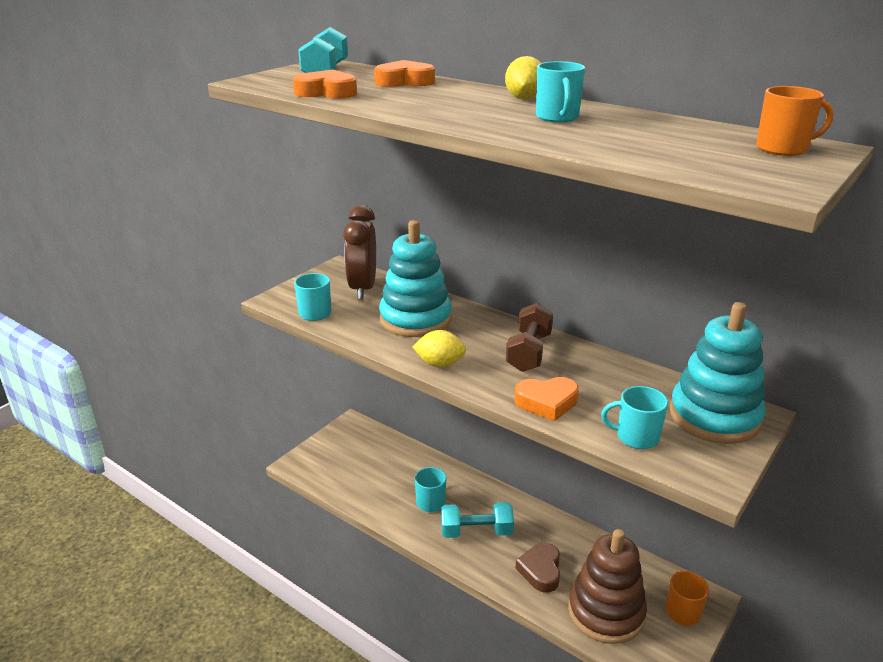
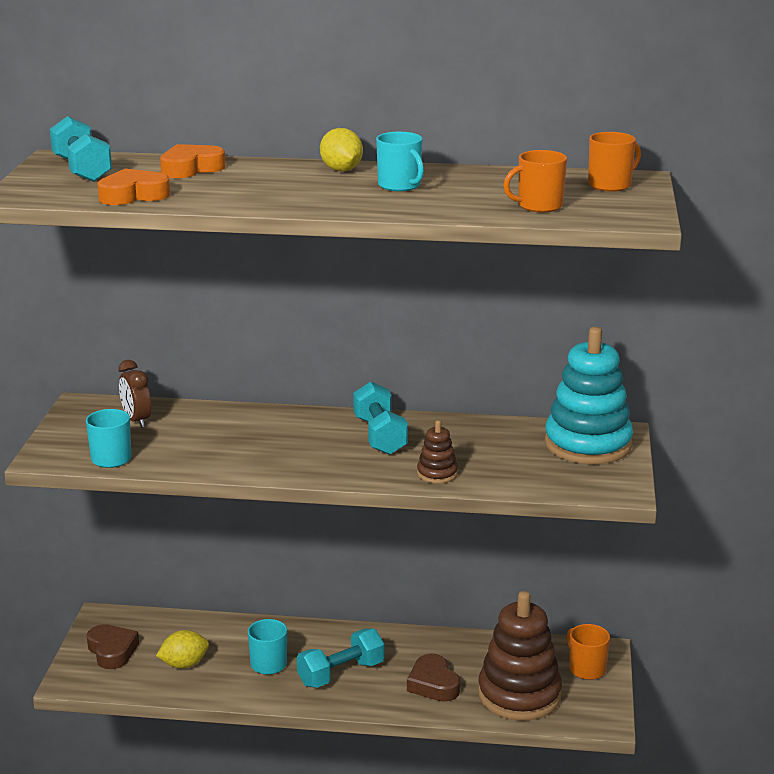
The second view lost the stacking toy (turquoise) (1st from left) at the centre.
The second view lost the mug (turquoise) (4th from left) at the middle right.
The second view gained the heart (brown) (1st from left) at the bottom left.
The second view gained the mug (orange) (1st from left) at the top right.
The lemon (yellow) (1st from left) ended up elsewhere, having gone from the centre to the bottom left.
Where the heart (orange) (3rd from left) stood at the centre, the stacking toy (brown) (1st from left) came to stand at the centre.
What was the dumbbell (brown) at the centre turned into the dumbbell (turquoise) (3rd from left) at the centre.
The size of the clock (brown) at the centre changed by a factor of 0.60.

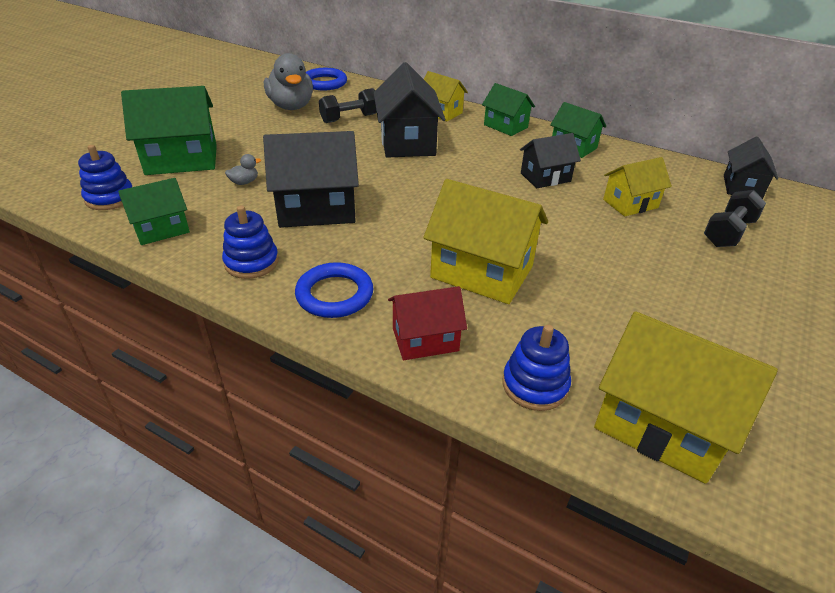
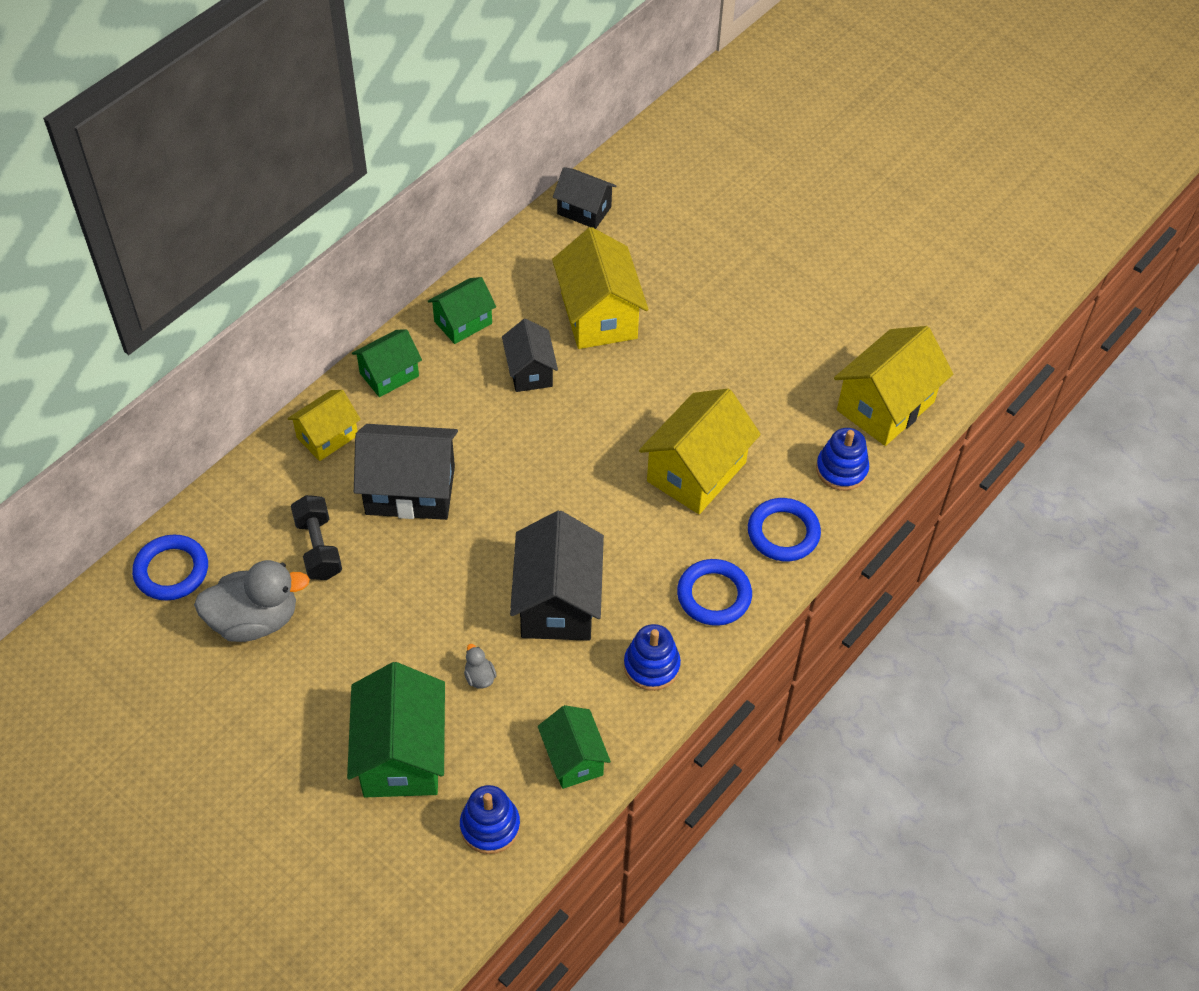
The second view lost the dumbbell (black) (2nd from left) at the middle right.
Where the house (red) stood at the centre, the ring (blue) (3rd from left) came to stand at the centre.
The size of the house (yellow) (3rd from left in the first image) at the top right changed by a factor of 1.67.

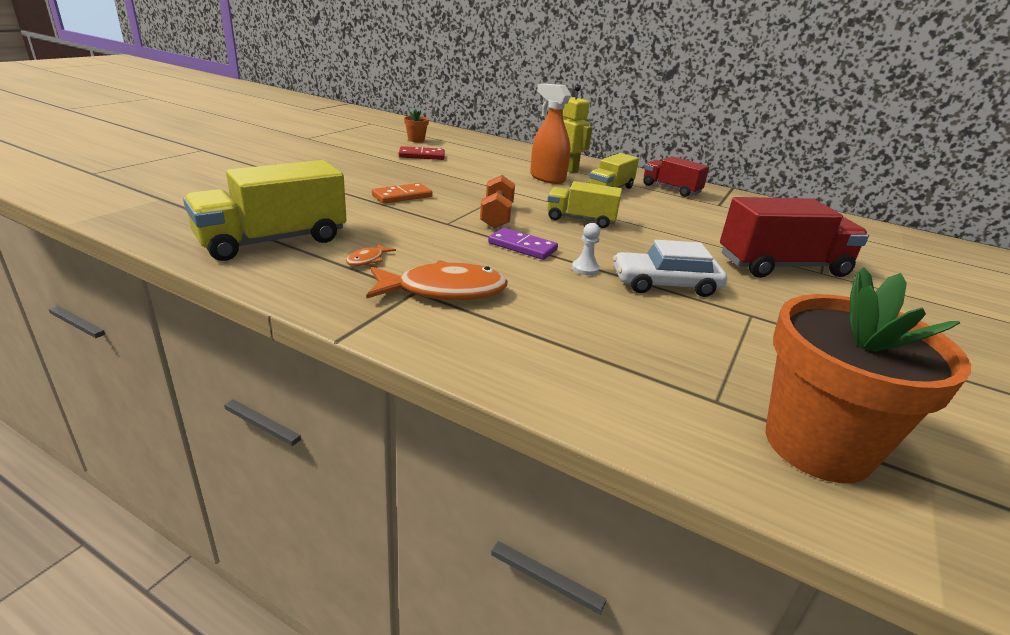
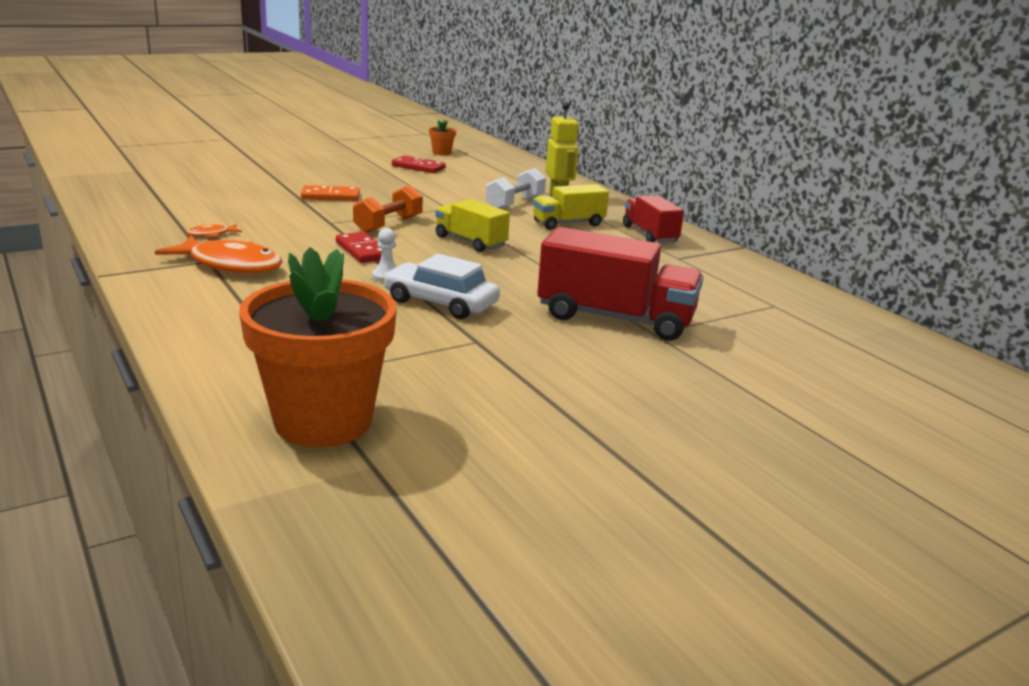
The second view lost the truck (yellow) (1st from left) at the top left.
Where the spray bottle (orange) stood at the top centre, the dumbbell (white) came to stand at the top centre.
What was the domino (purple) at the centre turned into the domino (red) (1st from left) at the centre.

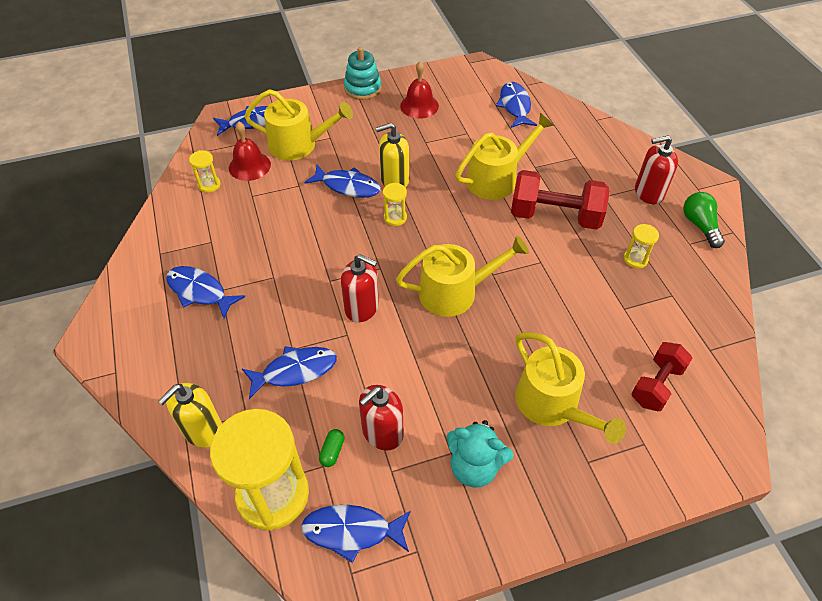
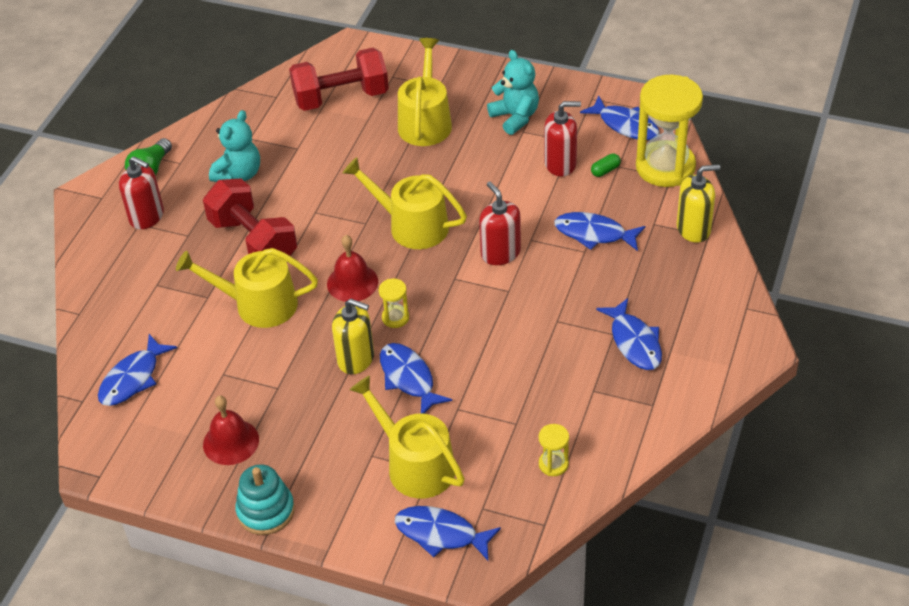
The bell (red) (1st from left in the first image) ended up elsewhere, having gone from the top left to the centre.
Where the hourglass (yellow) (4th from left) stood at the middle right, the teddy bear (turquoise) (1st from left) came to stand at the top left.
The size of the dumbbell (red) (2nd from left) at the middle right changed by a factor of 1.58.

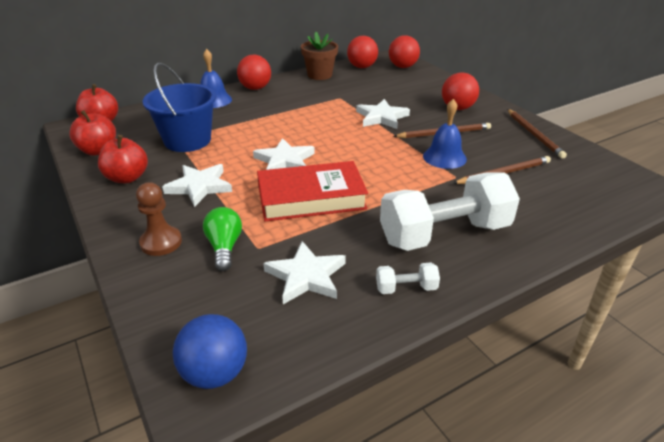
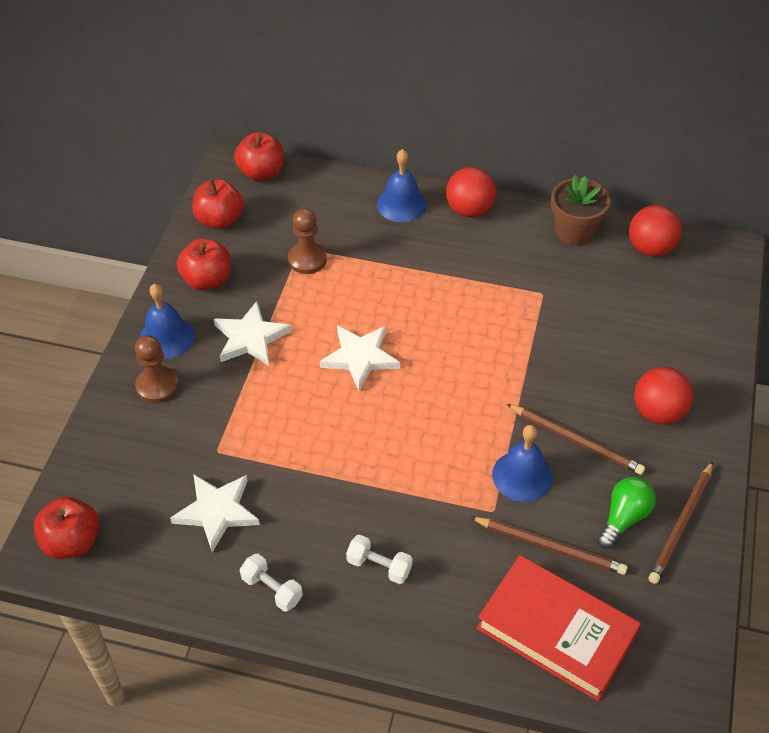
The second view lost the star (white) (4th from left) at the top centre.
The second view lost the ball (red) (3rd from left) at the top centre.
The second view gained the bell (blue) (1st from left) at the middle left.
The light bulb (green) ended up elsewhere, having gone from the centre to the bottom right.
The book (red) ended up elsewhere, having gone from the centre to the bottom right.
Where the bucket (blue) stood at the top left, the pawn (brown) (2nd from left) came to stand at the top centre.
Where the ball (blue) stood at the bottom left, the apple (red) (1st from left) came to stand at the bottom left.
The size of the dumbbell (white) (2nd from left) at the middle right changed by a factor of 0.41.

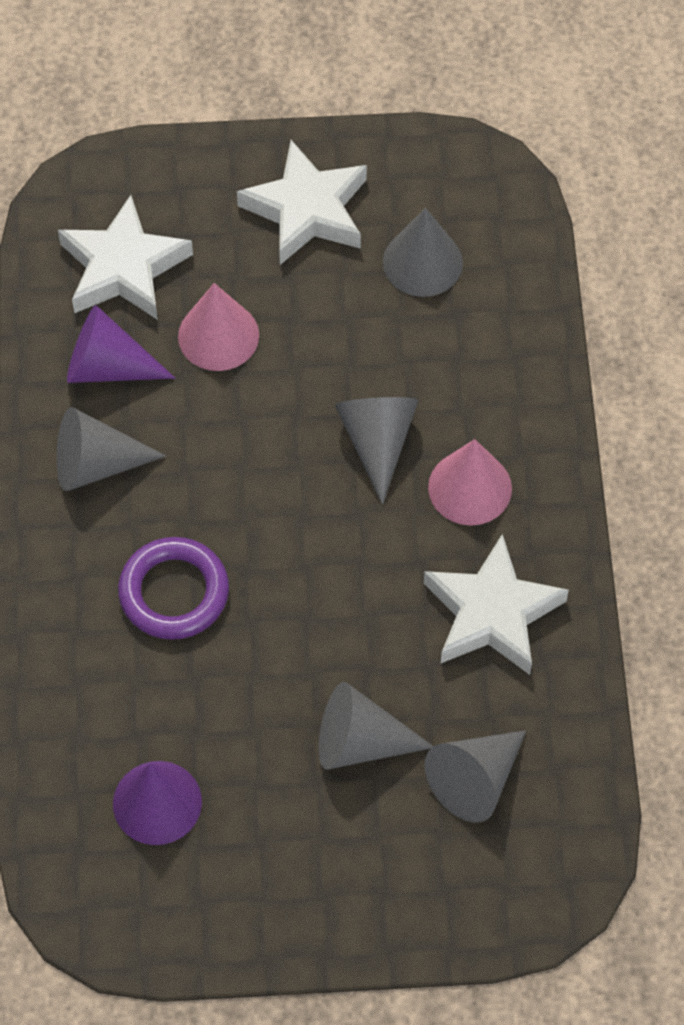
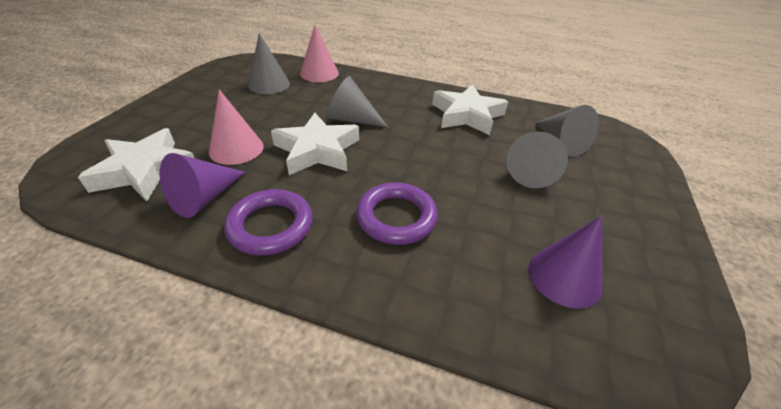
The star (white) (2nd from left) ended up elsewhere, having gone from the top centre to the centre.
The cone (pink) (2nd from left) ended up elsewhere, having gone from the middle right to the top centre.
Where the cone (grey) (1st from left) stood at the middle left, the ring (purple) (1st from left) came to stand at the centre.

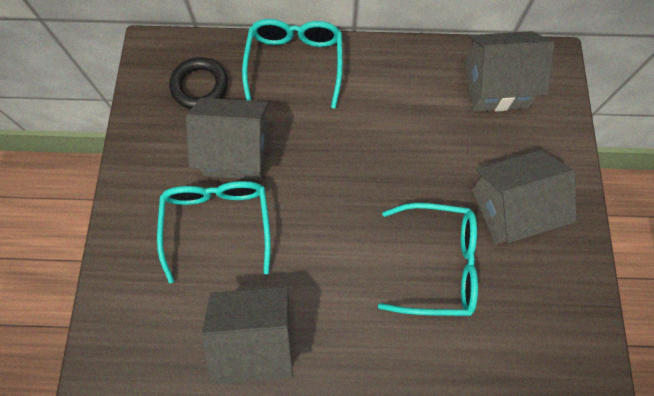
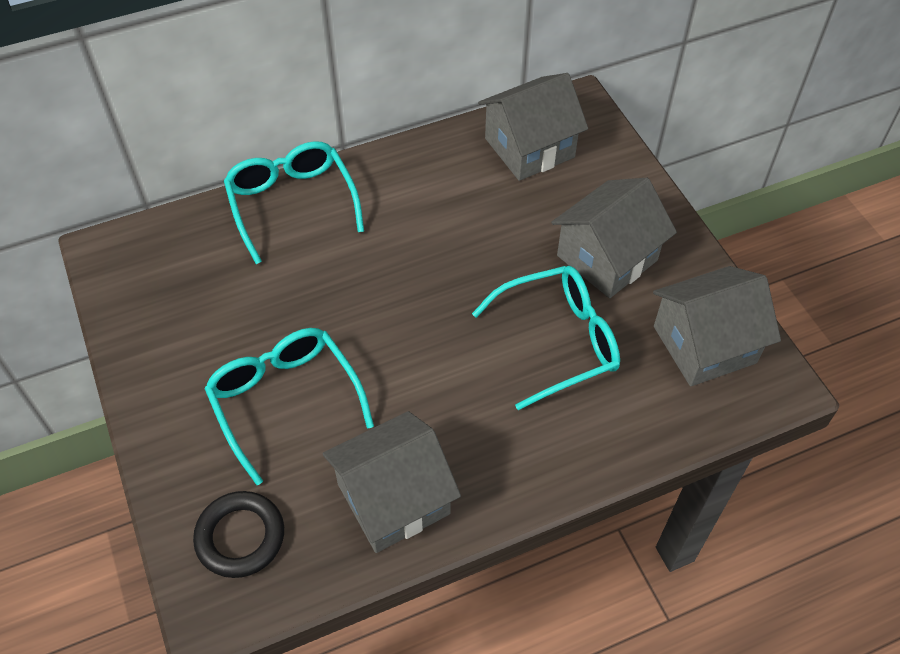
The ring (black) ended up elsewhere, having gone from the top left to the bottom left.
The house (grey) (1st from left in the first image) ended up elsewhere, having gone from the centre to the middle right.

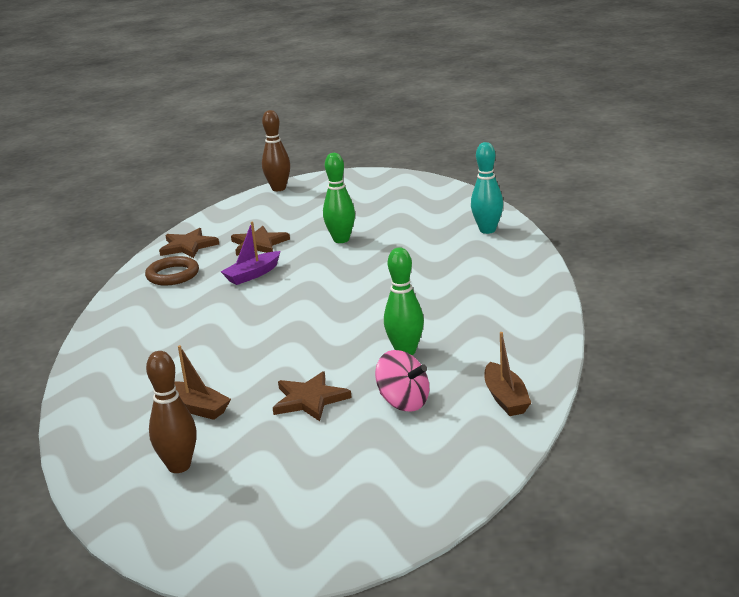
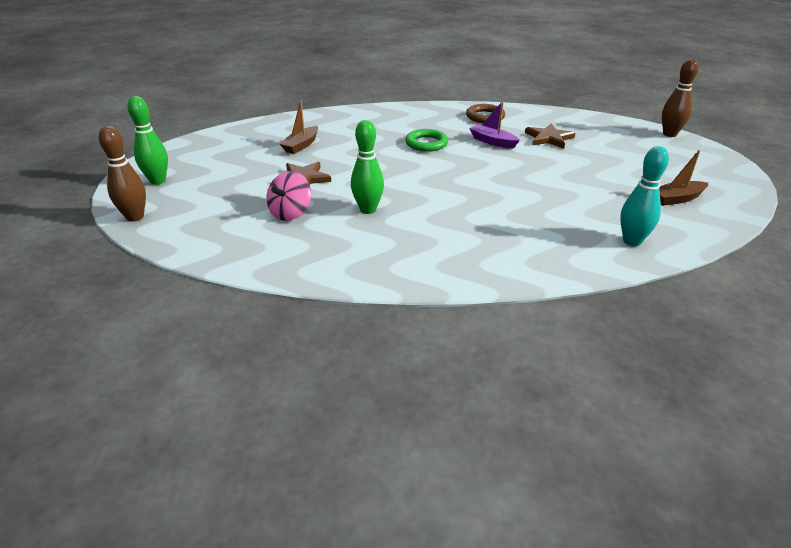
The second view lost the star (brown) (1st from left) at the middle left.
The second view gained the ring (green) at the top centre.
The bowling pin (brown) (1st from left) ended up elsewhere, having gone from the bottom left to the top left.
The bowling pin (green) (1st from left) ended up elsewhere, having gone from the top centre to the top left.
The boat (brown) (2nd from left) ended up elsewhere, having gone from the middle right to the top right.

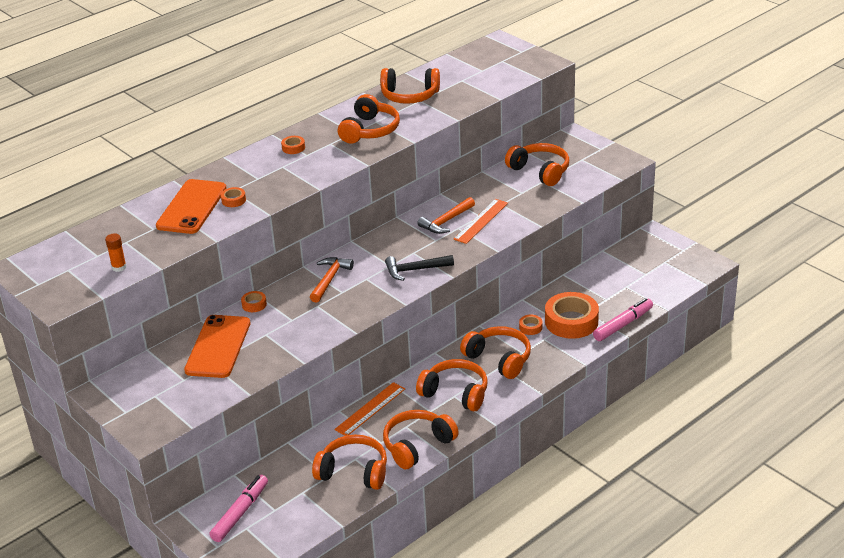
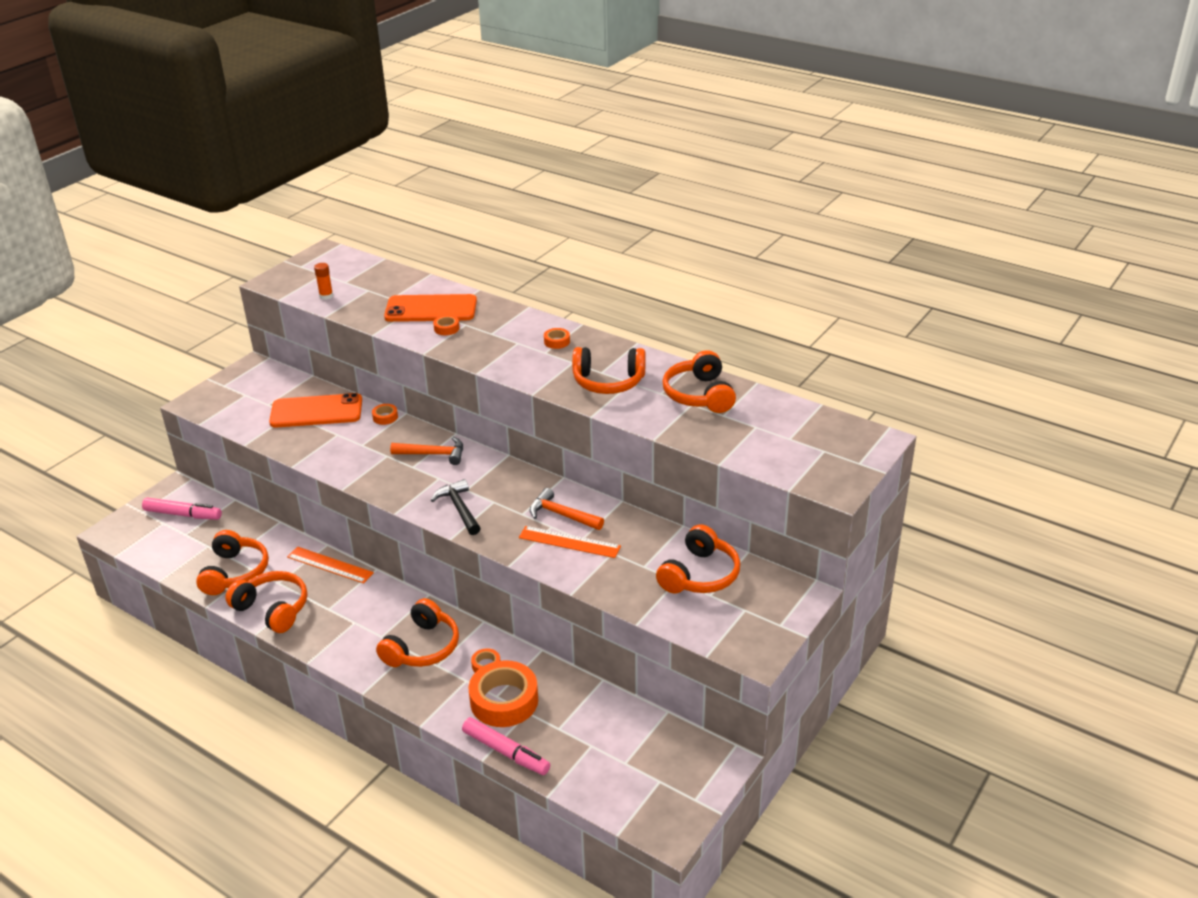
The second view lost the headphones (orange) (5th from left) at the bottom centre.

